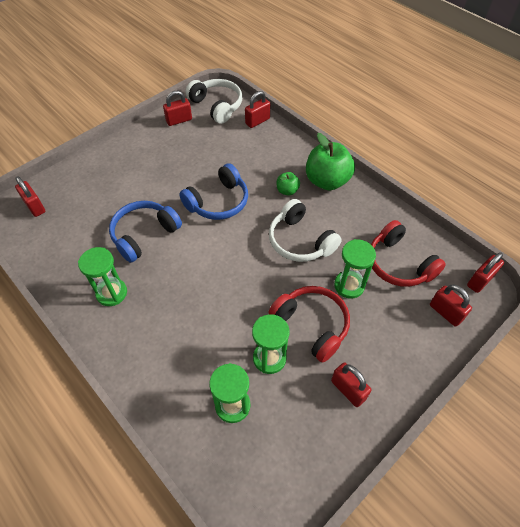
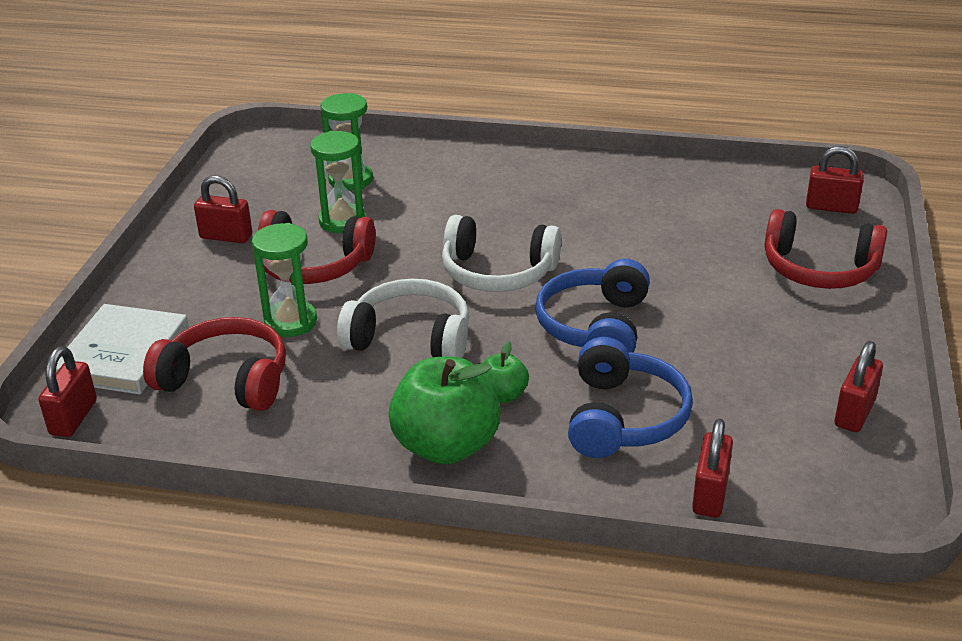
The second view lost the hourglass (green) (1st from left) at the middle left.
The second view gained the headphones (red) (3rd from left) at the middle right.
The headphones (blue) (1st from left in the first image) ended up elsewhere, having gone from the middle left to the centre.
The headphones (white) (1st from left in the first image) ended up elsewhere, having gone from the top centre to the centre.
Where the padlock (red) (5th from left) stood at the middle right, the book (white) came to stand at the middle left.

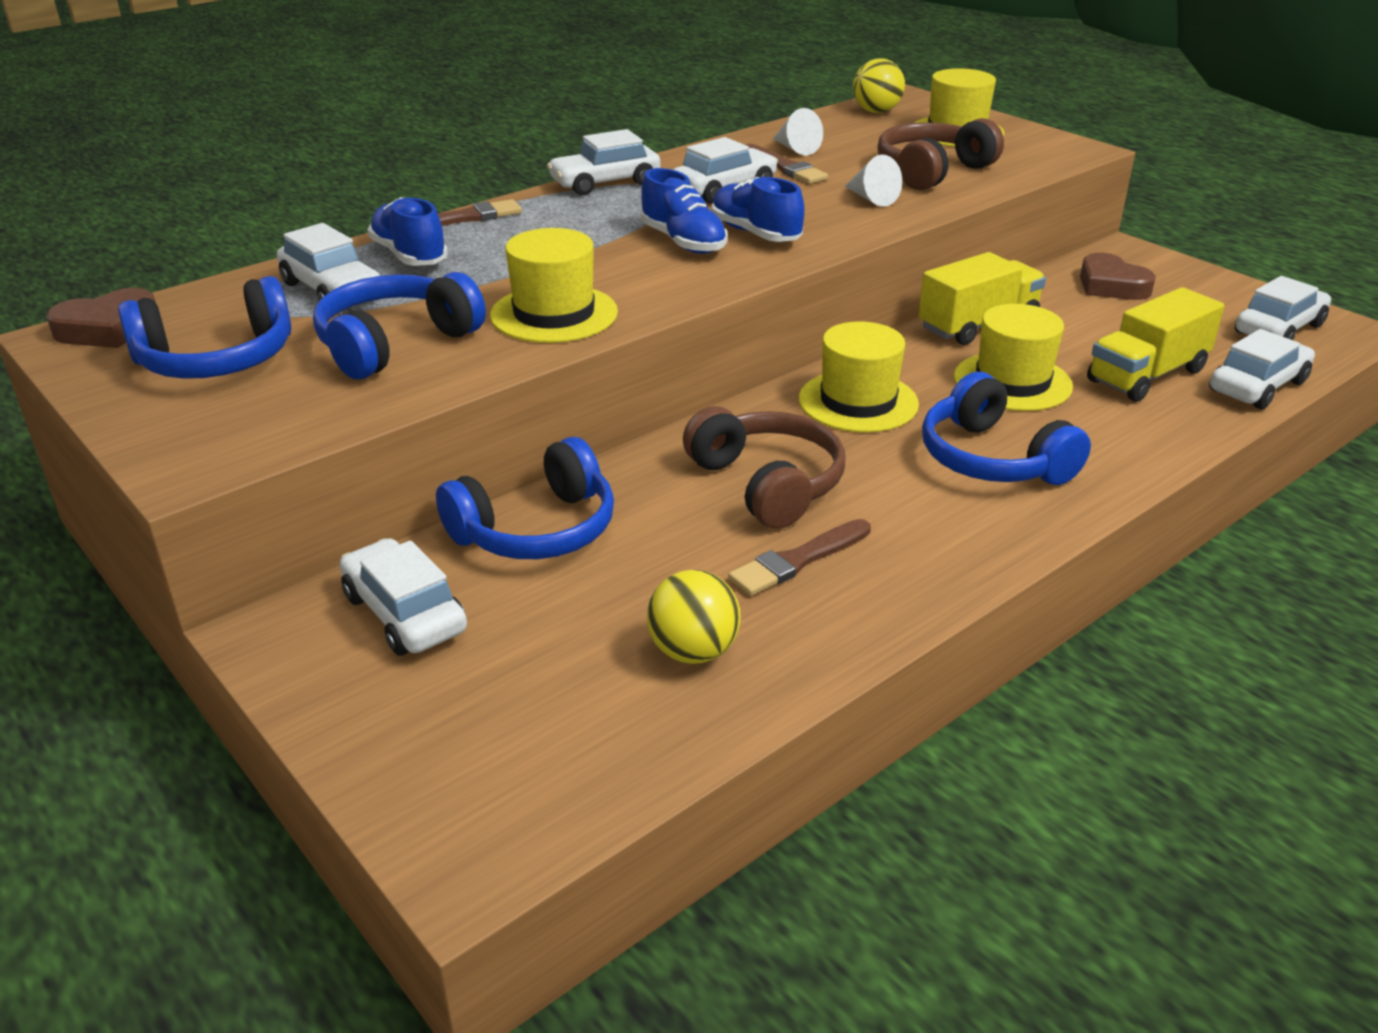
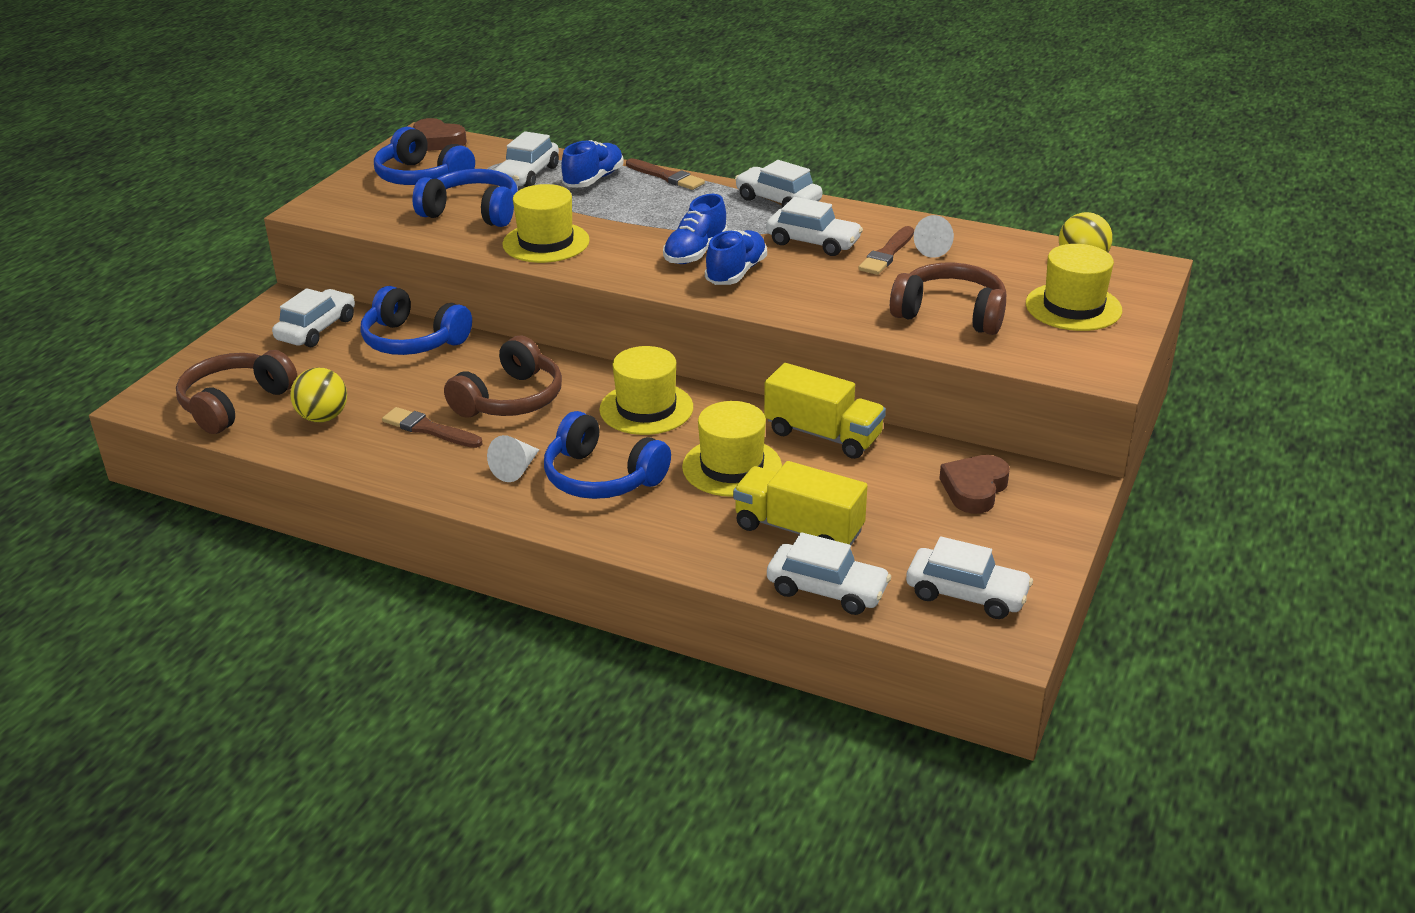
The second view gained the headphones (brown) (1st from left) at the middle left.
The cone (white) (2nd from left in the first image) ended up elsewhere, having gone from the top centre to the centre.
The headphones (blue) (4th from left) at the middle right ended up facing another way, 90 degrees counterclockwise from before.

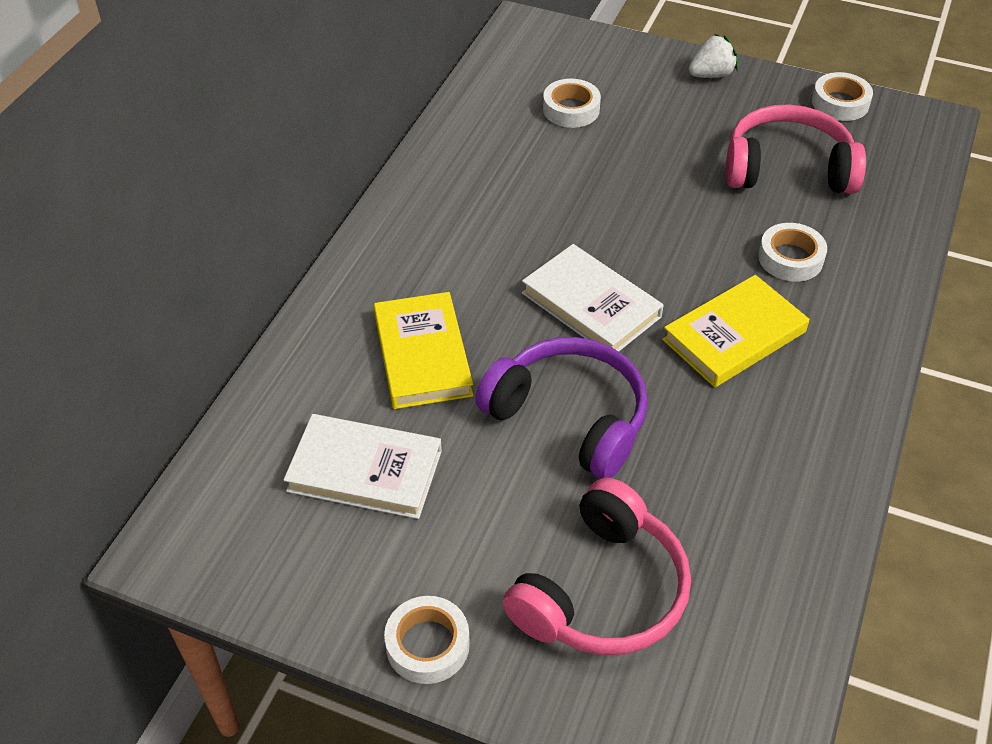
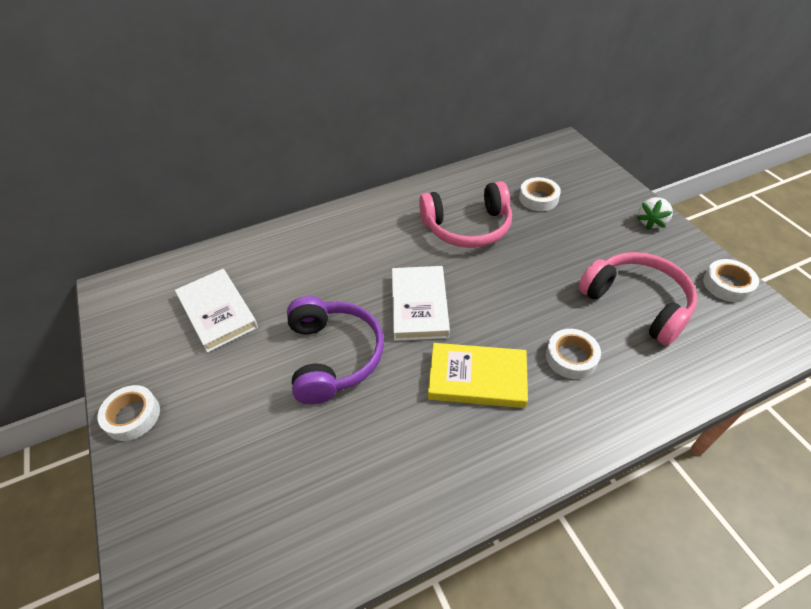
The second view lost the book (yellow) (1st from left) at the centre.
The headphones (pink) (1st from left) ended up elsewhere, having gone from the bottom centre to the centre.
The strawberry (white) at the top right ended up facing another way, 105 degrees clockwise from before.

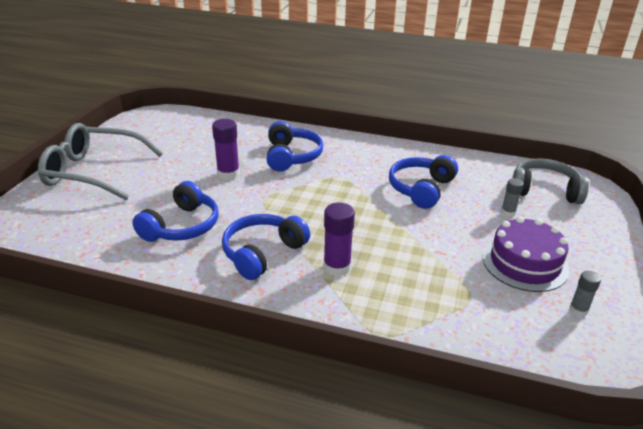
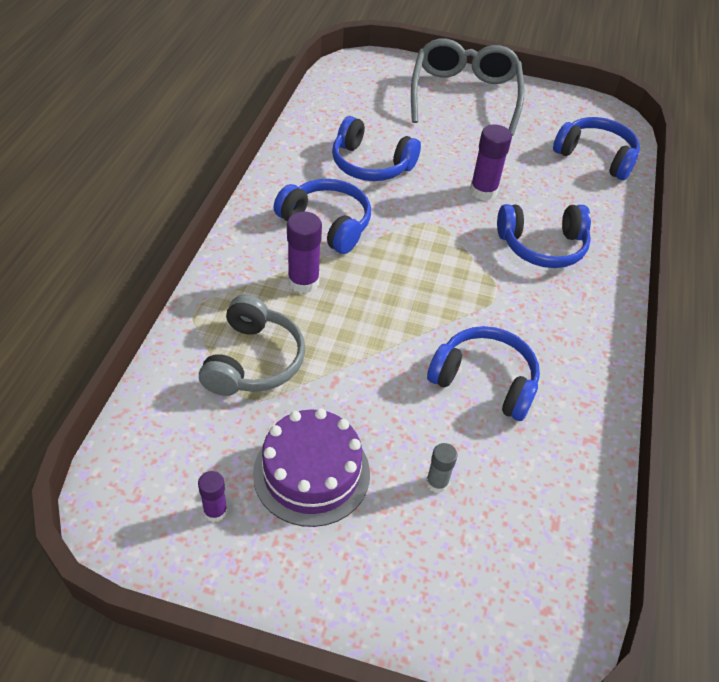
The second view gained the headphones (blue) (5th from left) at the top right.
The headphones (grey) ended up elsewhere, having gone from the middle right to the centre.
What was the glue stick (grey) (2nd from left) at the bottom right turned into the glue stick (purple) (1st from left) at the bottom left.

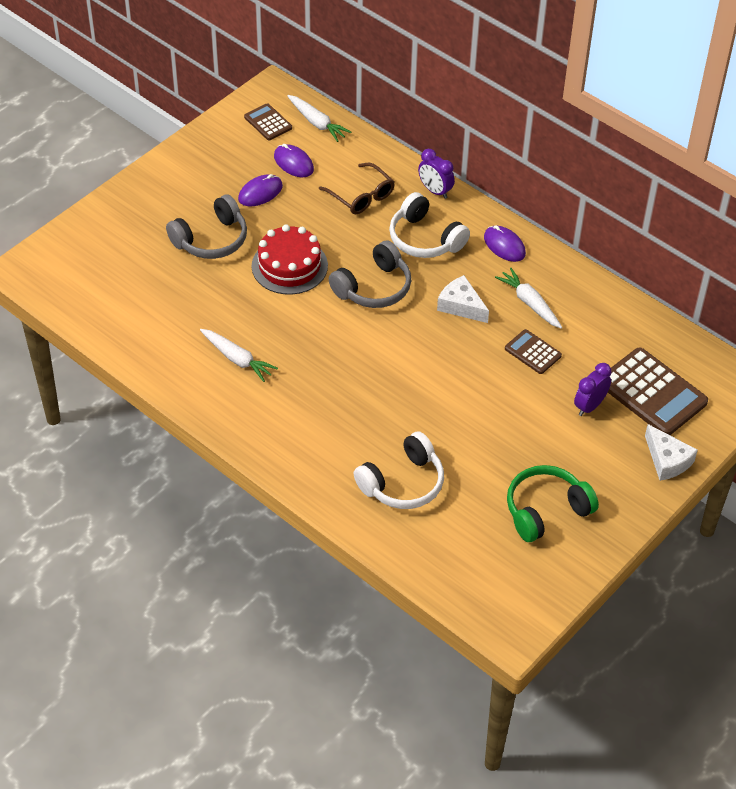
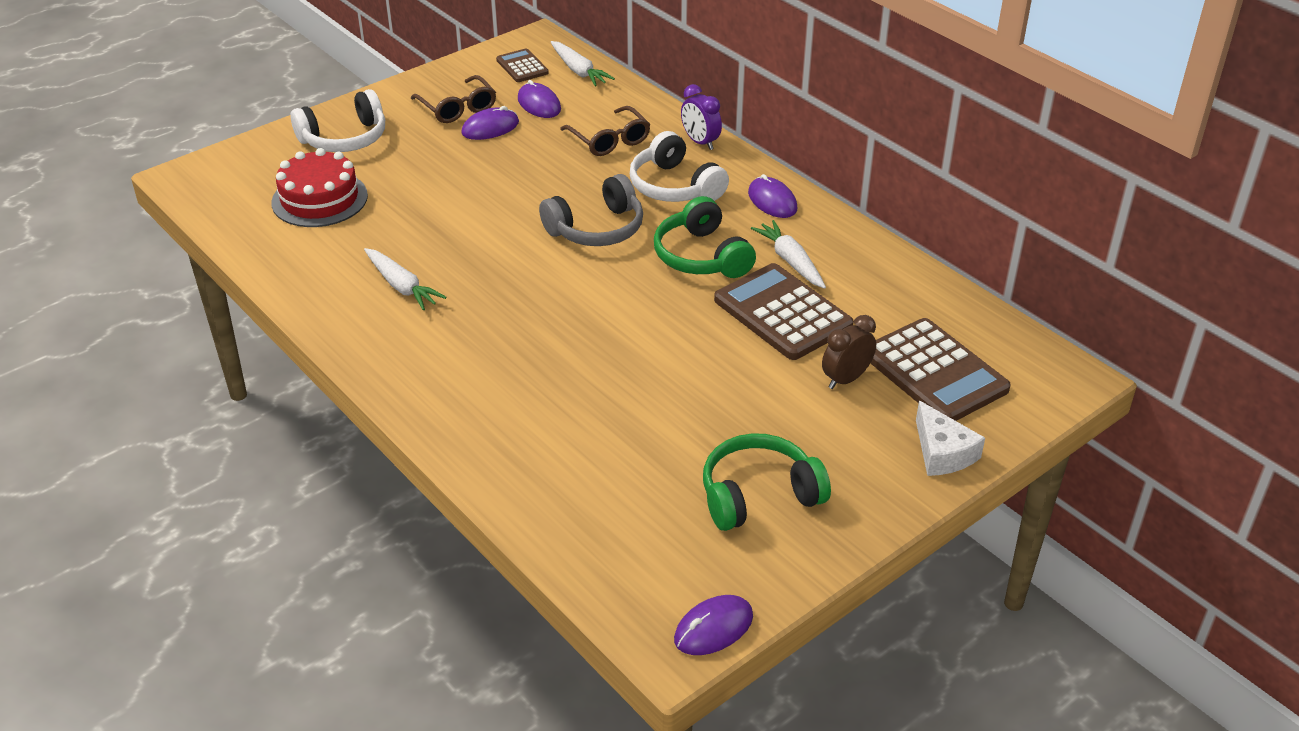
The second view lost the headphones (grey) (1st from left) at the top left.
The second view gained the glasses (brown) (1st from left) at the top centre.
The second view gained the mouse (purple) (3rd from left) at the bottom centre.
The cake (red) ended up elsewhere, having gone from the top centre to the top left.
The headphones (white) (1st from left) ended up elsewhere, having gone from the centre to the top left.
Where the cheese (white) (1st from left) stood at the centre, the headphones (green) (1st from left) came to stand at the top centre.
What was the clock (purple) (2nd from left) at the middle right turned into the clock (brown) at the centre.
The size of the calculator (brown) (2nd from left) at the middle right changed by a factor of 1.89.

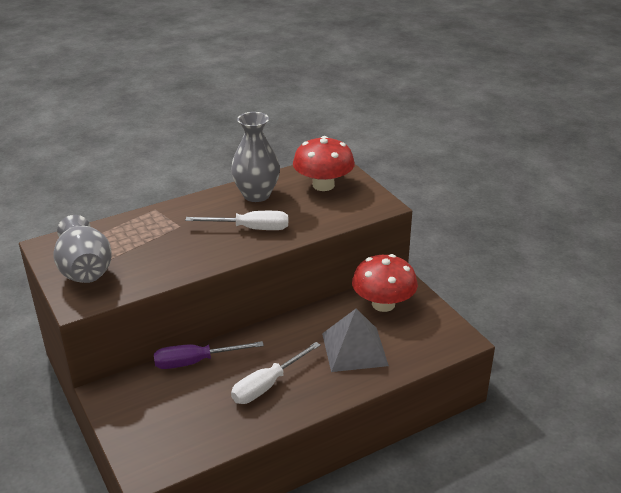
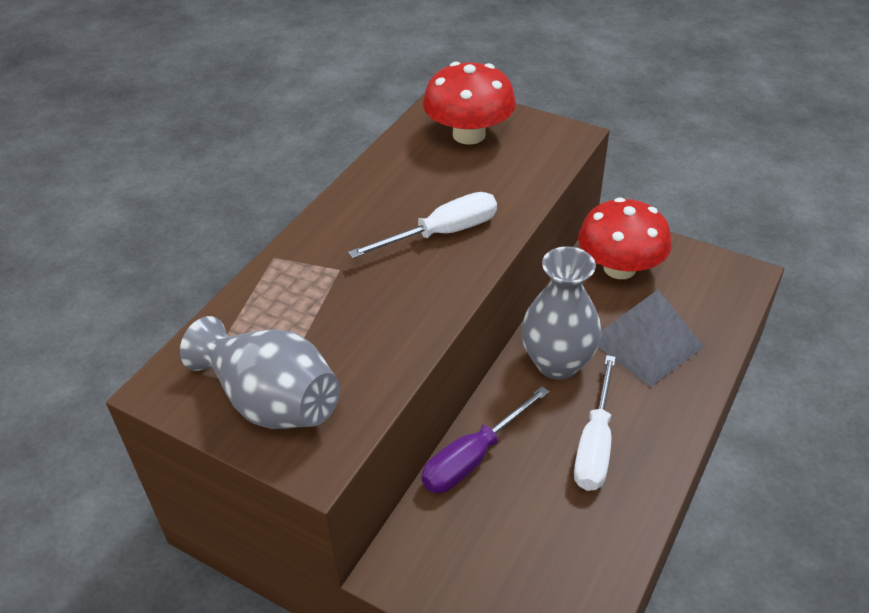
The vase (grey) (2nd from left) ended up elsewhere, having gone from the top centre to the centre.

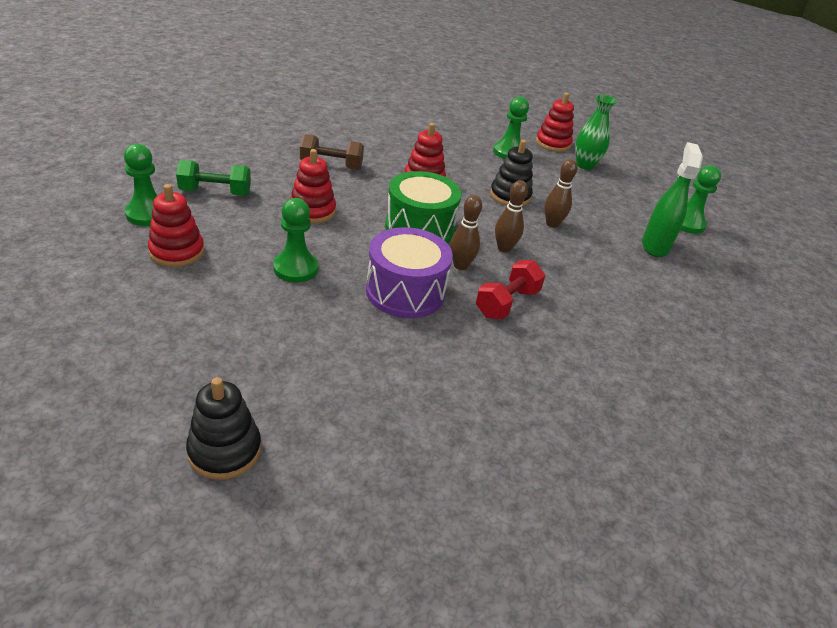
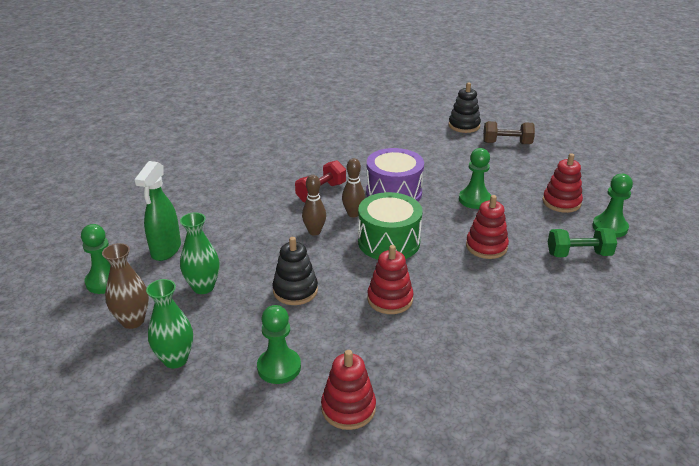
The second view lost the bowling pin (brown) (3rd from left) at the top right.
The second view gained the vase (brown) at the middle left.
The second view gained the vase (green) (2nd from left) at the middle left.
The dumbbell (brown) ended up elsewhere, having gone from the top centre to the top right.
The stacking toy (red) (4th from left in the first image) ended up elsewhere, having gone from the top centre to the bottom centre.

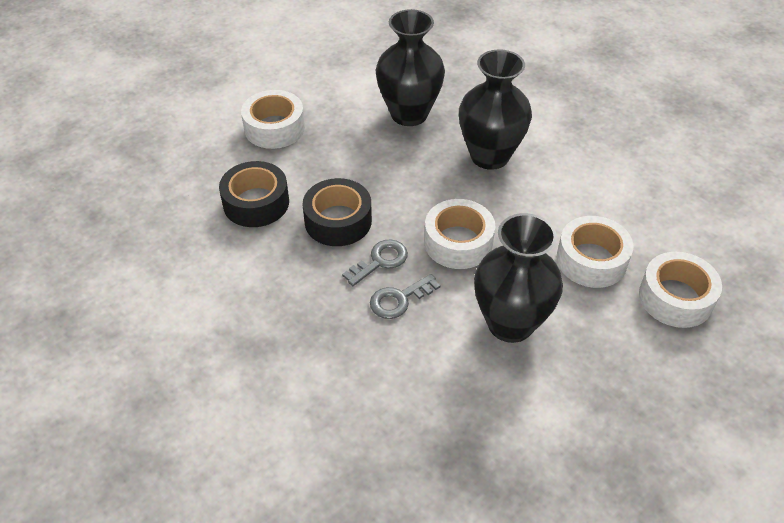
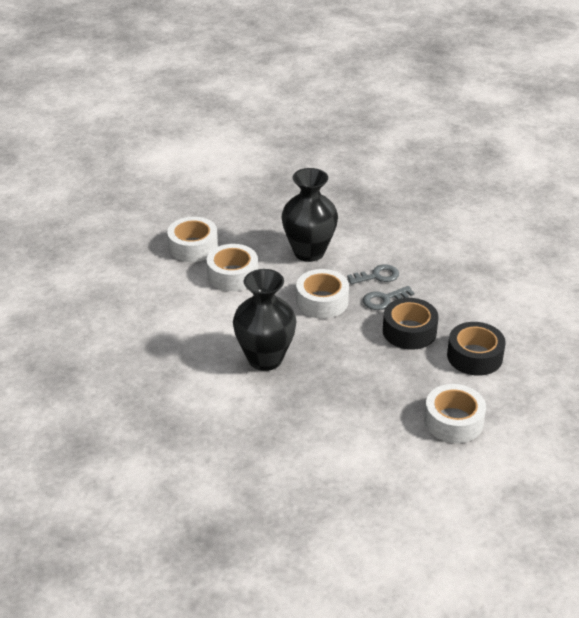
The second view lost the vase (black) (1st from left) at the top centre.

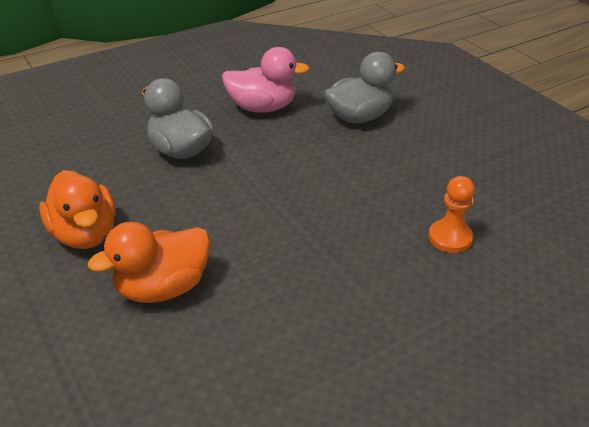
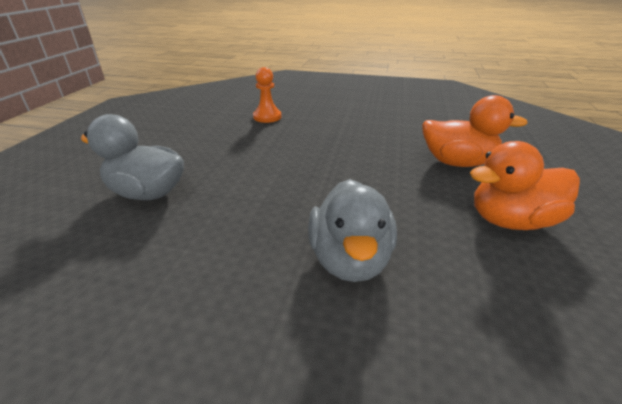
The second view lost the duck (pink) at the top centre.
The duck (orange) (1st from left in the first image) at the middle left ended up facing another way, 120 degrees counterclockwise from before.

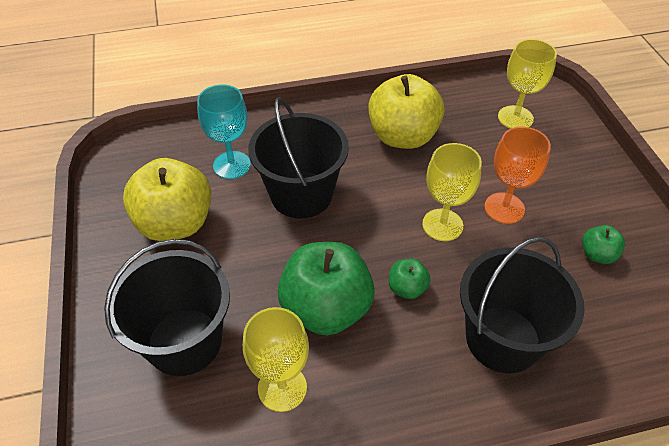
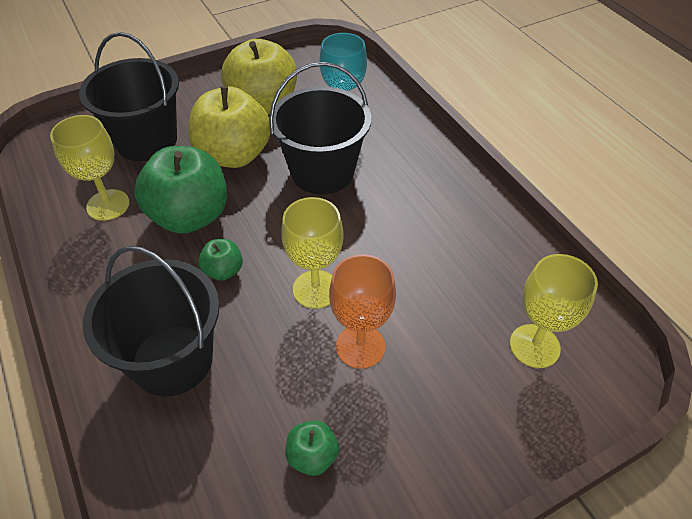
The apple (yellow) (2nd from left in the first image) ended up elsewhere, having gone from the top centre to the top left.

